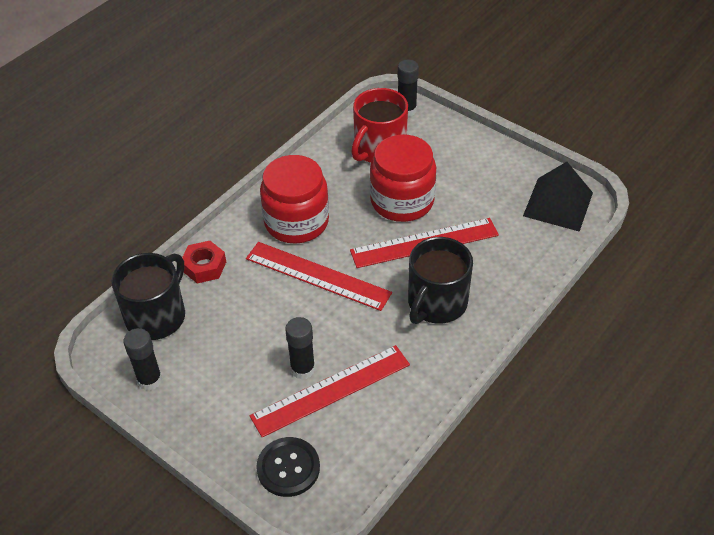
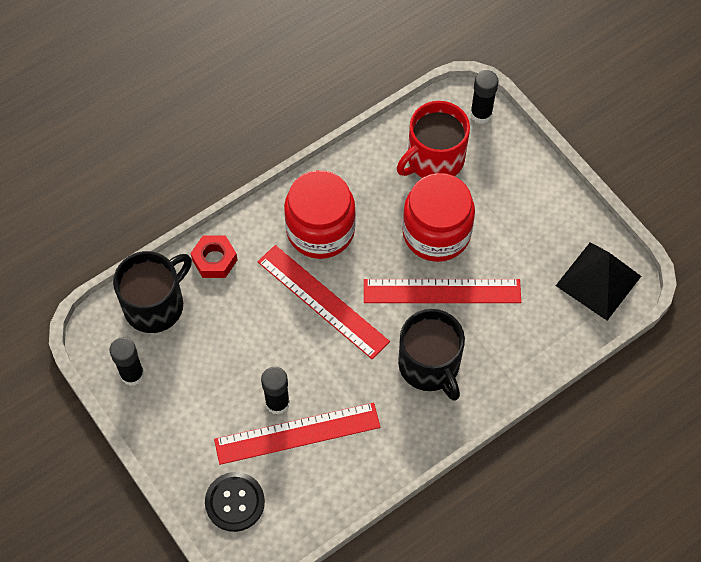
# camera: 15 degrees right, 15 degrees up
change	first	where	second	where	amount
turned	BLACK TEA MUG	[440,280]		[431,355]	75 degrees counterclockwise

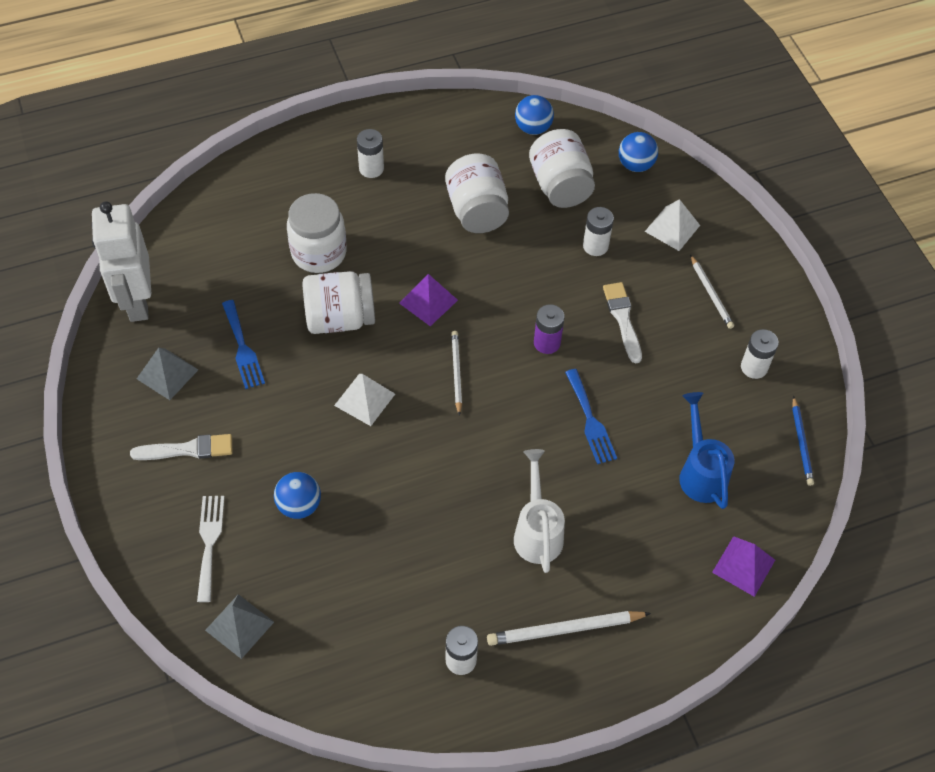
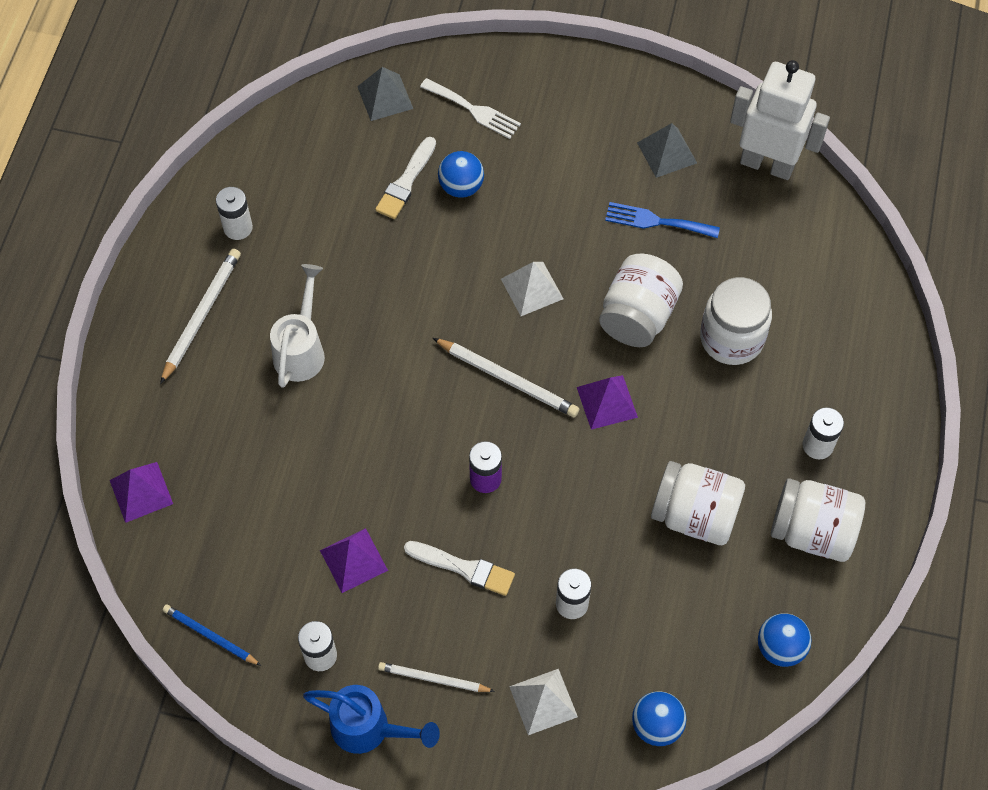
# camera: 125 degrees right, 5 degrees up
change	first	where	second	where	amount
moved	WHITE PAINT BRUSH	[181,447]		[405,178]	
resized	WHITE PENCIL	[456,373]		[506,377]	x1.52
turned	WHITE WATERING CAN	[539,511]		[297,326]	105 degrees counterclockwise
moved	WHITE JAM JAR	[562,168]		[818,520]	
removed	COBALT TABLE FORK	[591,416]			
moved	COBALT WATERING CAN	[706,450]		[371,719]	
added			VIOLET PYRAMID SHAPE	[354,560]	

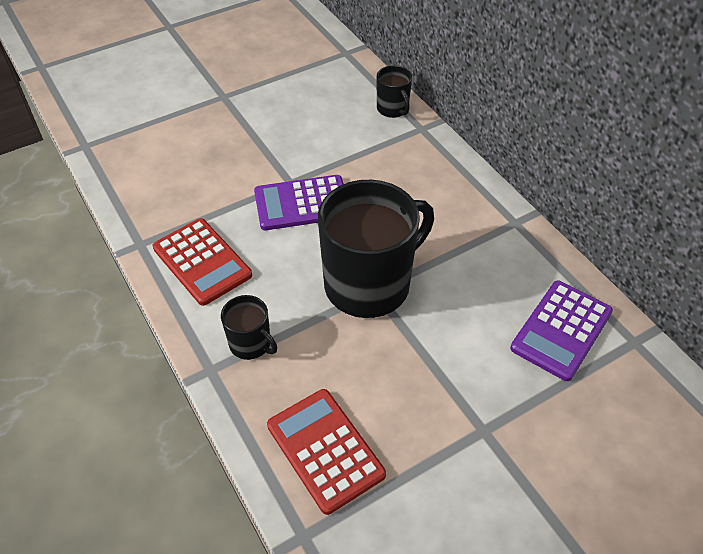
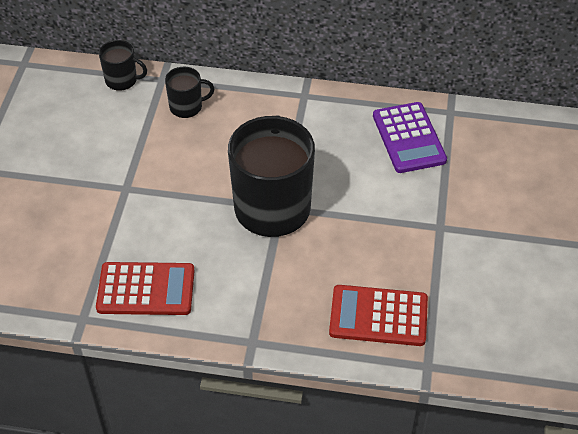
# camera: 50 degrees left, 0 degrees up
change	first	where	second	where	amount
moved	BLACK TEA MUG	[249,327]		[189,92]	
removed	VIOLET ADDING MACHINE	[299,202]			

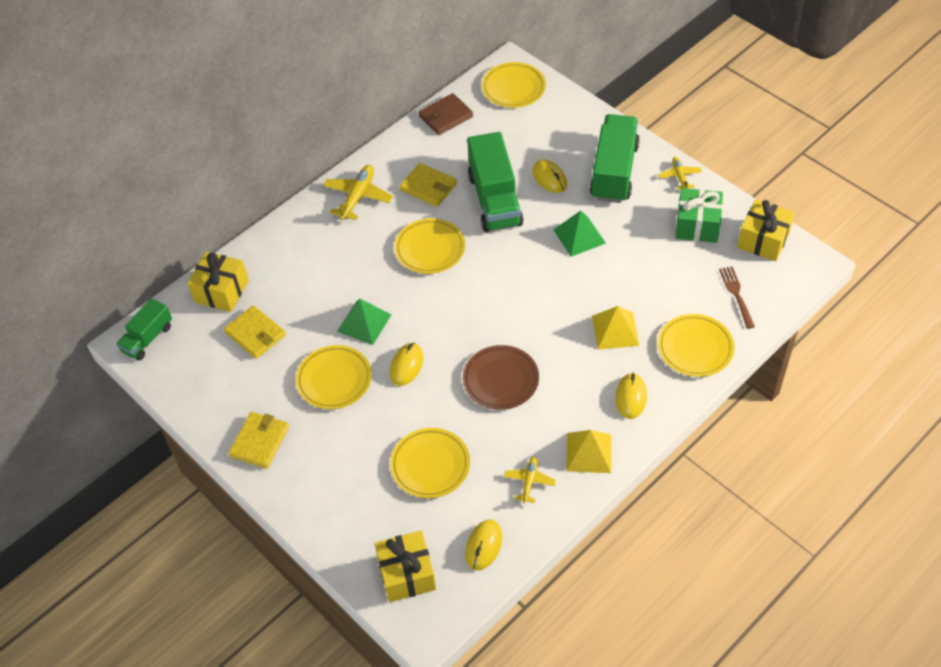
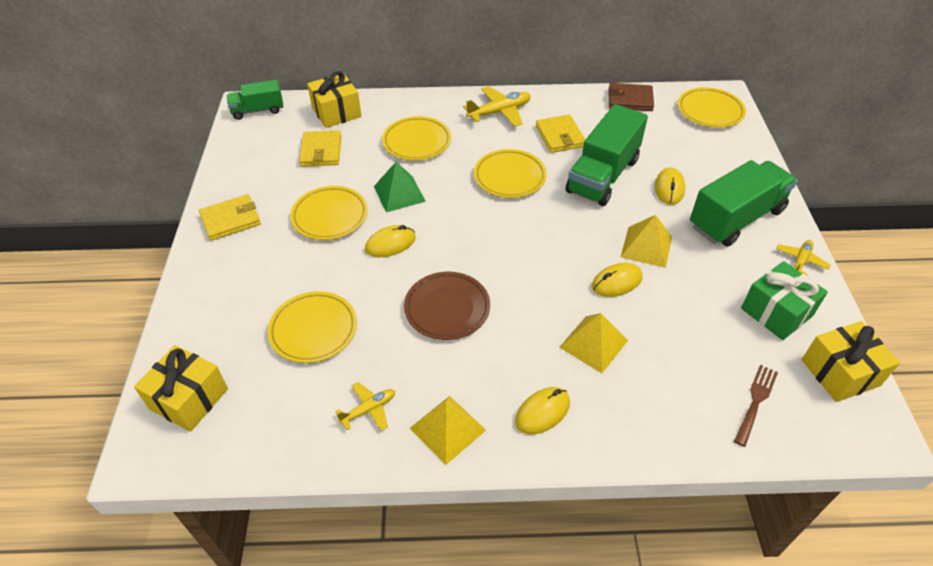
# camera: 40 degrees right, 5 degrees down
change	first	where	second	where	amount
moved	YELLOW MOUSE	[483,545]		[617,280]	
recoloured	EMERALD PYRAMID SHAPE	[579,234]	YELLOW PYRAMID SHAPE	[646,241]	
moved	YELLOW FLAT DISH	[696,345]		[416,138]	

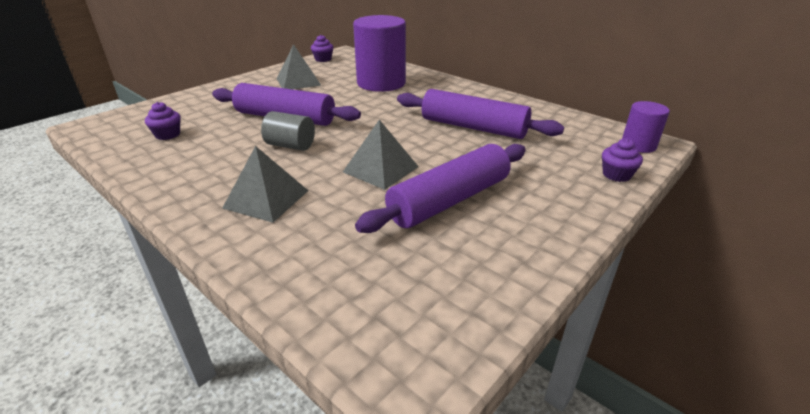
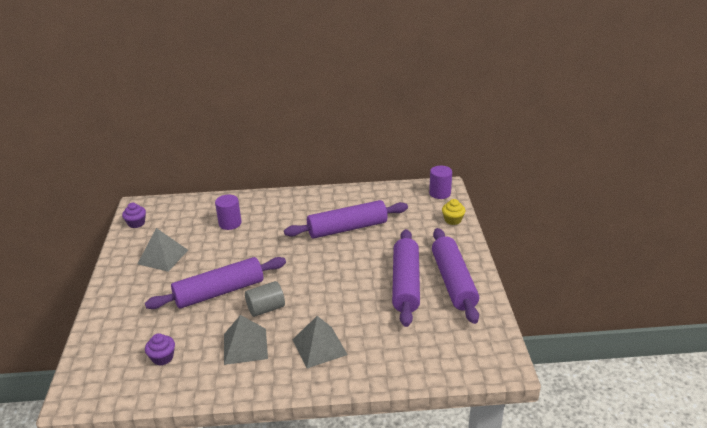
# camera: 45 degrees left, 0 degrees up
change	first	where	second	where	amount
moved	GREY PYRAMID SHAPE	[381,155]		[246,340]	
resized	VIOLET CYLINDER SHAPE	[379,53]		[228,212]	x0.51
recoloured	VIOLET CUPCAKE	[622,160]	YELLOW CUPCAKE	[454,212]	
added			VIOLET PASTRY ROLLER	[455,276]	

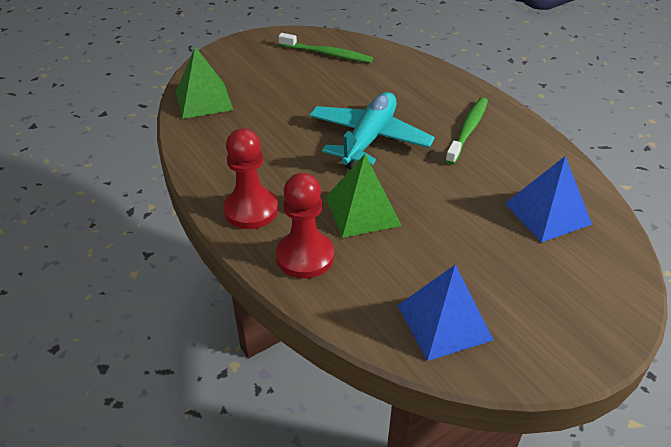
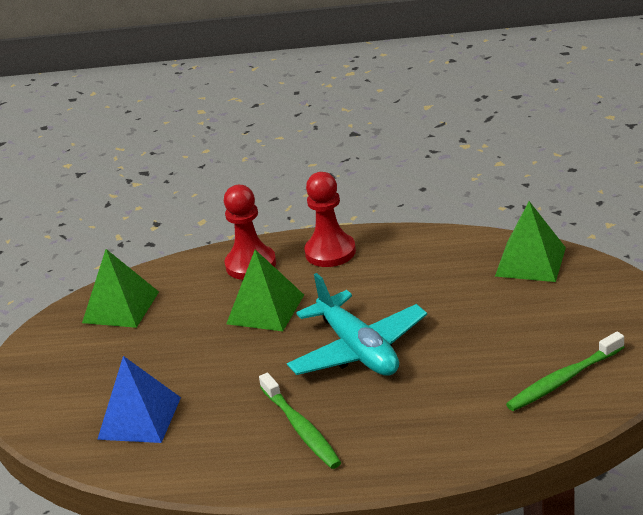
# camera: 130 degrees right, 10 degrees down
change	first	where	second	where	amount
recoloured	COBALT PYRAMID SHAPE	[445,313]	EMERALD PYRAMID SHAPE	[120,288]	

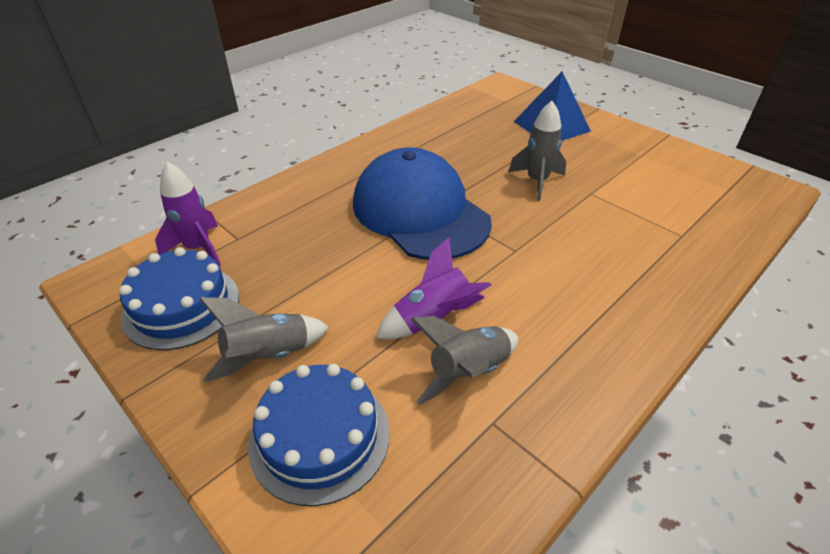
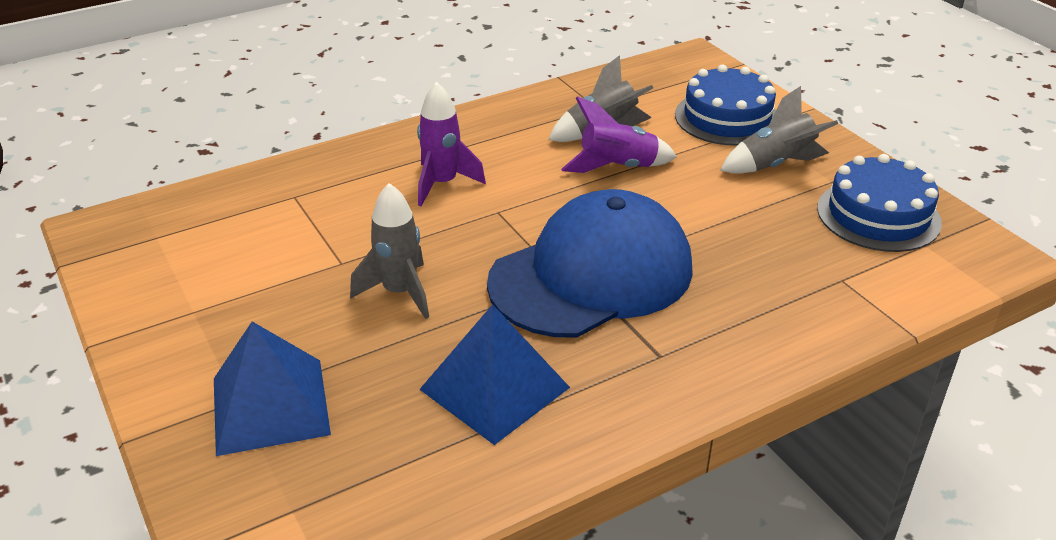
# camera: 165 degrees left, 5 degrees down
change	first	where	second	where	amount
moved	VIOLET ROCKET	[188,214]		[451,144]	
turned	COBALT BASEBALL CAP	[422,203]		[590,263]	105 degrees counterclockwise
added			COBALT PYRAMID SHAPE	[494,374]	

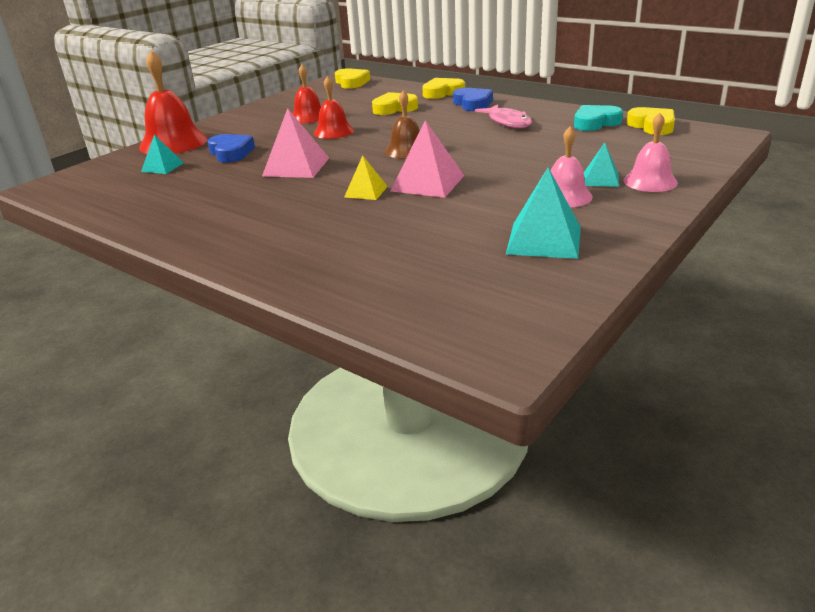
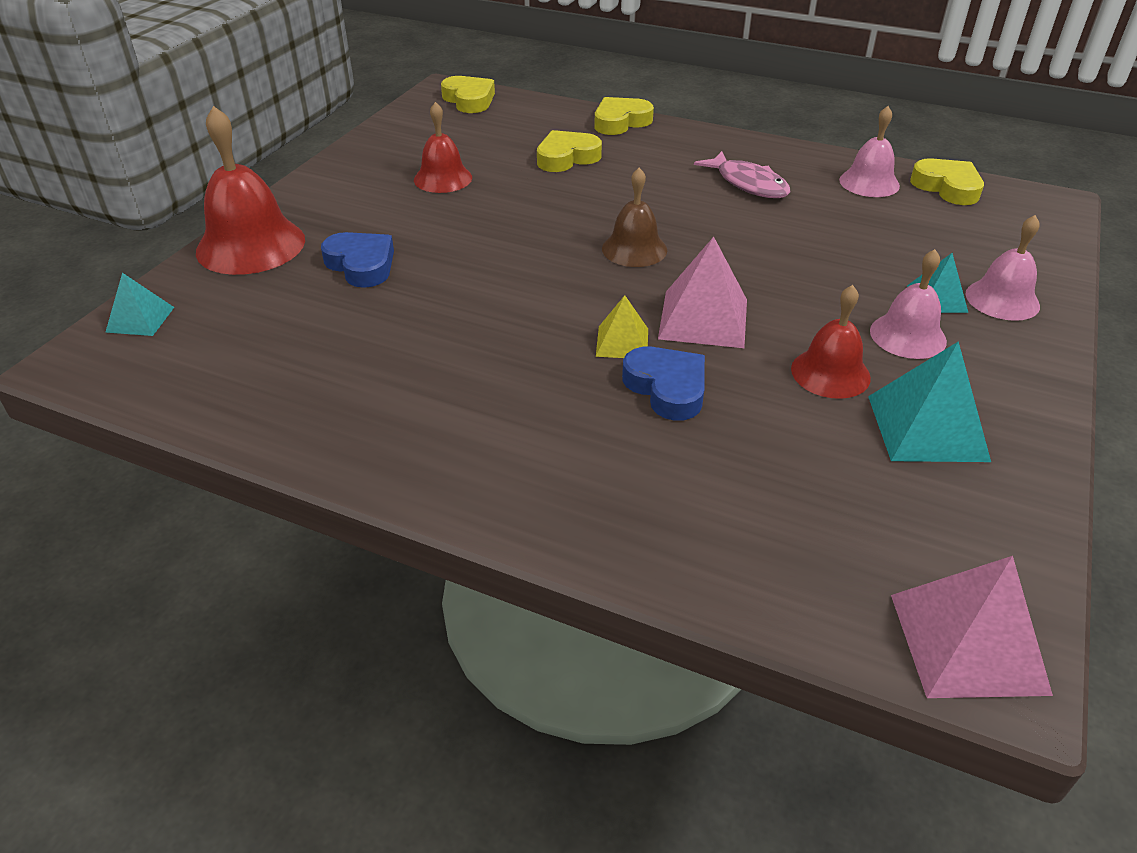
# camera: 15 degrees left, 10 degrees up
change	first	where	second	where	amount
moved	TEAL PYRAMID SHAPE	[162,154]		[139,304]	
moved	PINK PYRAMID SHAPE	[295,143]		[972,627]	
moved	RED SCHOOL BELL	[333,107]		[831,342]	
moved	COBALT HEART SHAPE	[473,99]		[663,384]	
replaced	TEAL HEART SHAPE	[598,118]	PINK SCHOOL BELL	[869,151]	

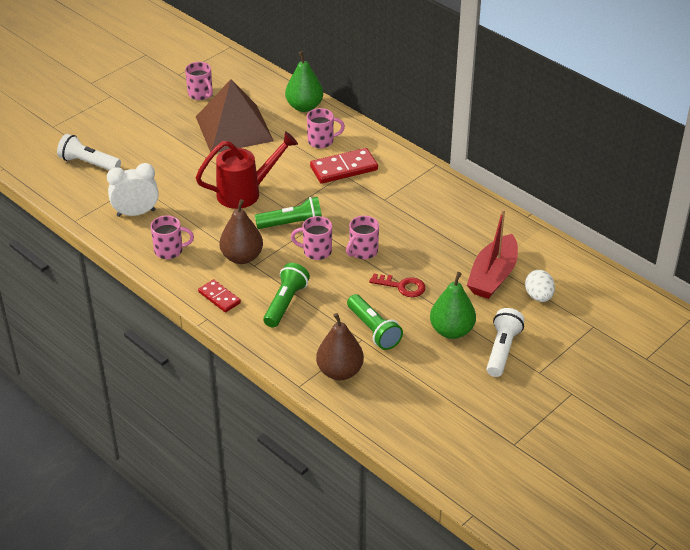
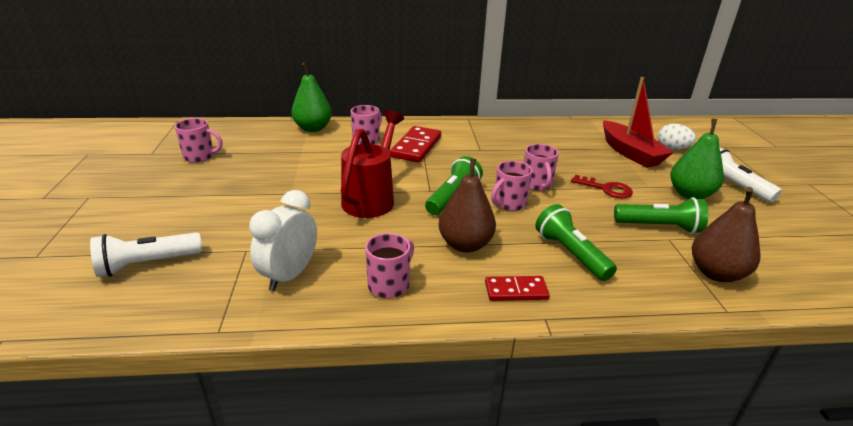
# camera: 50 degrees left, 10 degrees down
change	first	where	second	where	amount
removed	DARK BROWN PYRAMID SHAPE	[235,116]			
turned	RED KEY	[397,285]		[602,186]	60 degrees clockwise

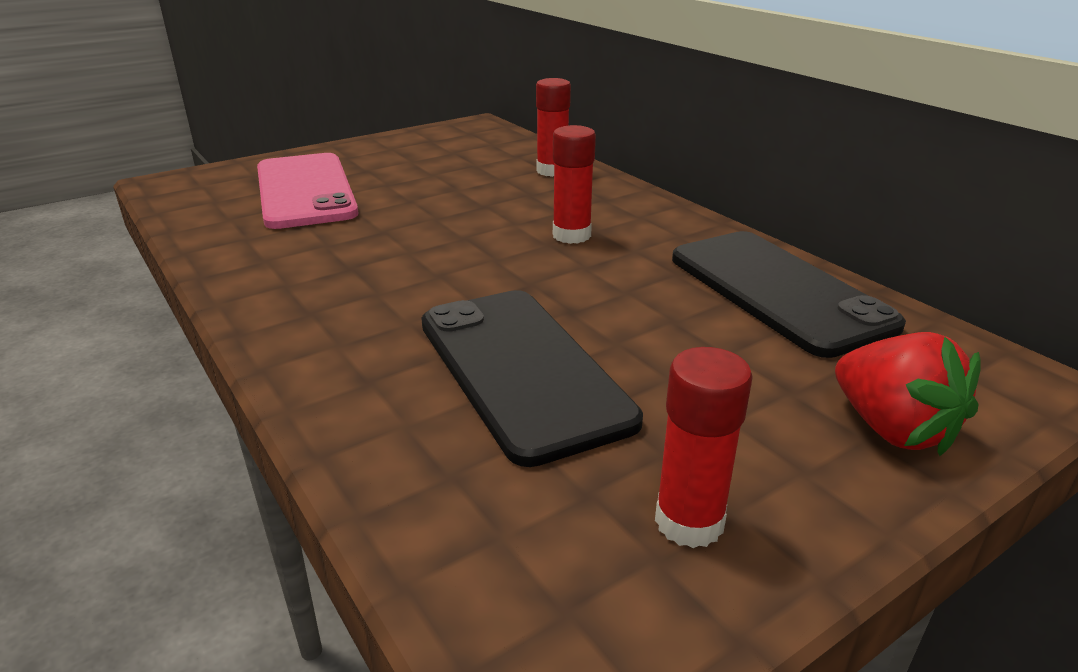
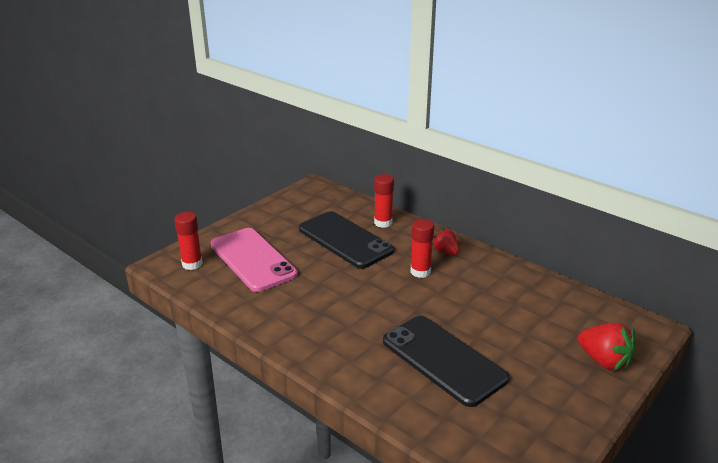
# camera: 15 degrees left, 0 degrees up
change	first	where	second	where	amount
moved	RED GLUE	[704,447]		[188,241]	
moved	BLACK SMARTPHONE	[789,294]		[346,240]	
added			RED STRAWBERRY	[445,242]	

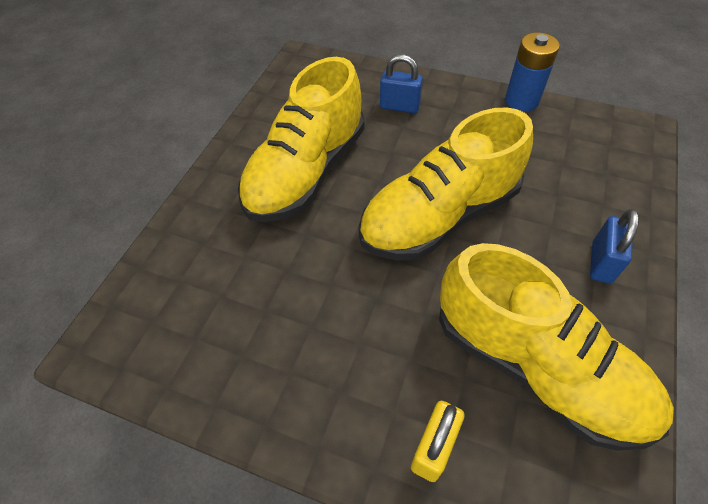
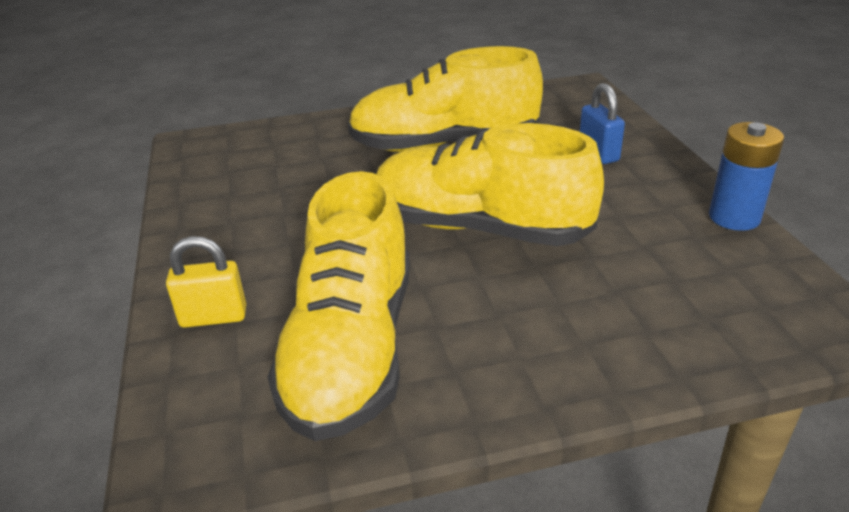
# camera: 55 degrees right, 20 degrees down
change	first	where	second	where	amount
removed	COBALT LOCK	[614,246]			

